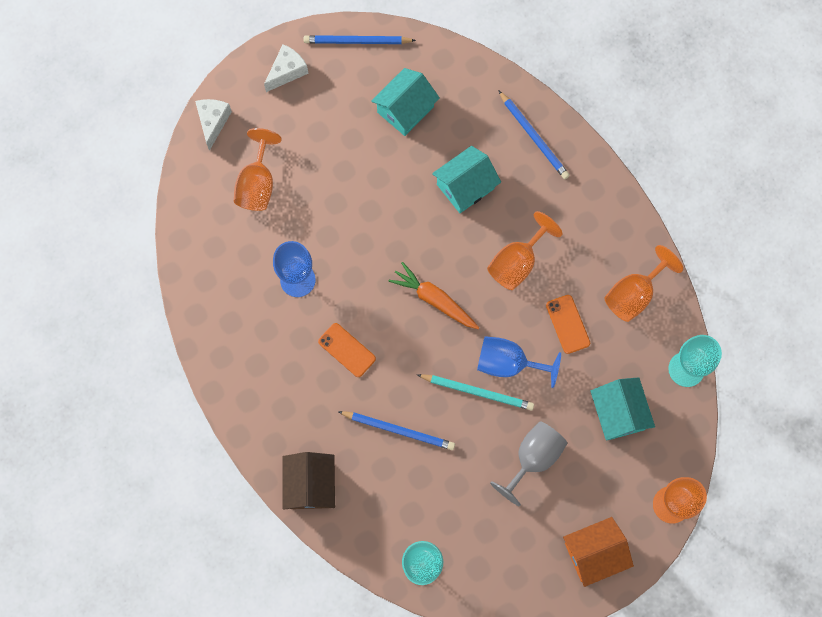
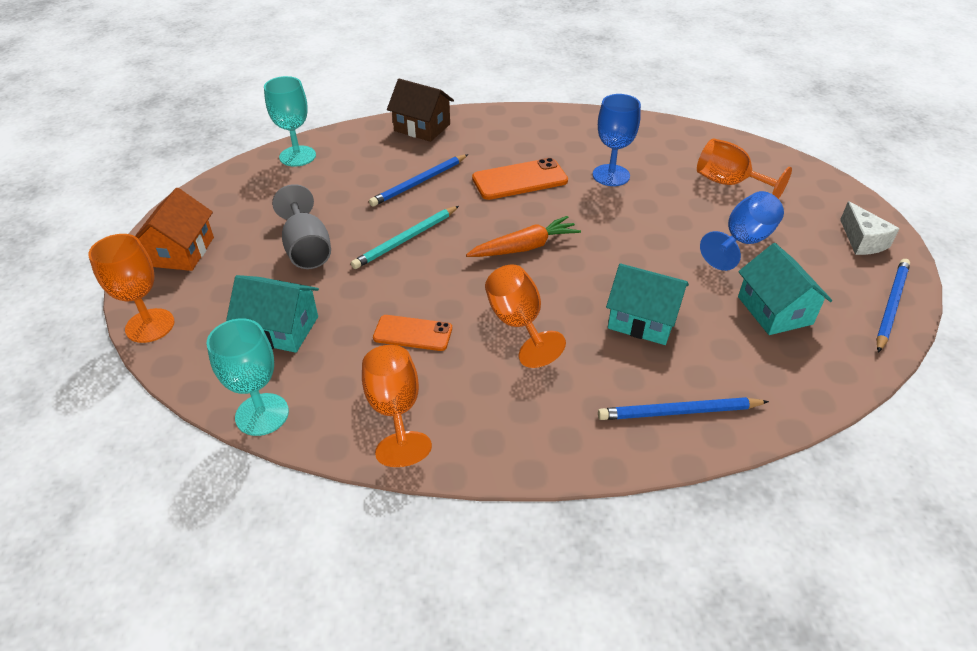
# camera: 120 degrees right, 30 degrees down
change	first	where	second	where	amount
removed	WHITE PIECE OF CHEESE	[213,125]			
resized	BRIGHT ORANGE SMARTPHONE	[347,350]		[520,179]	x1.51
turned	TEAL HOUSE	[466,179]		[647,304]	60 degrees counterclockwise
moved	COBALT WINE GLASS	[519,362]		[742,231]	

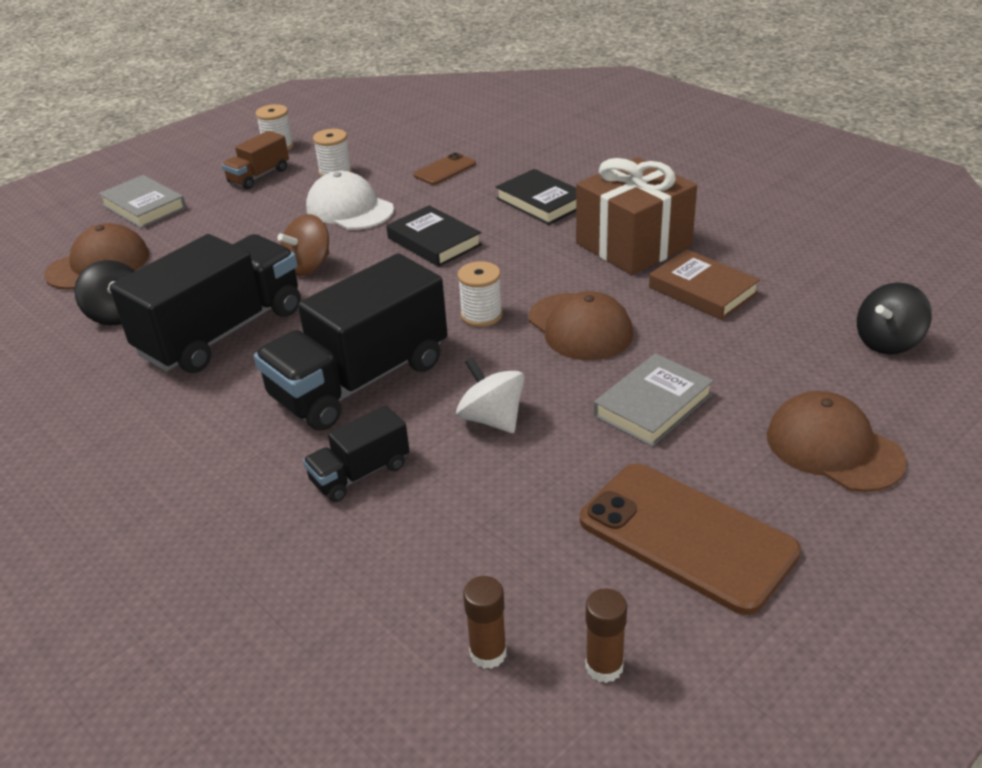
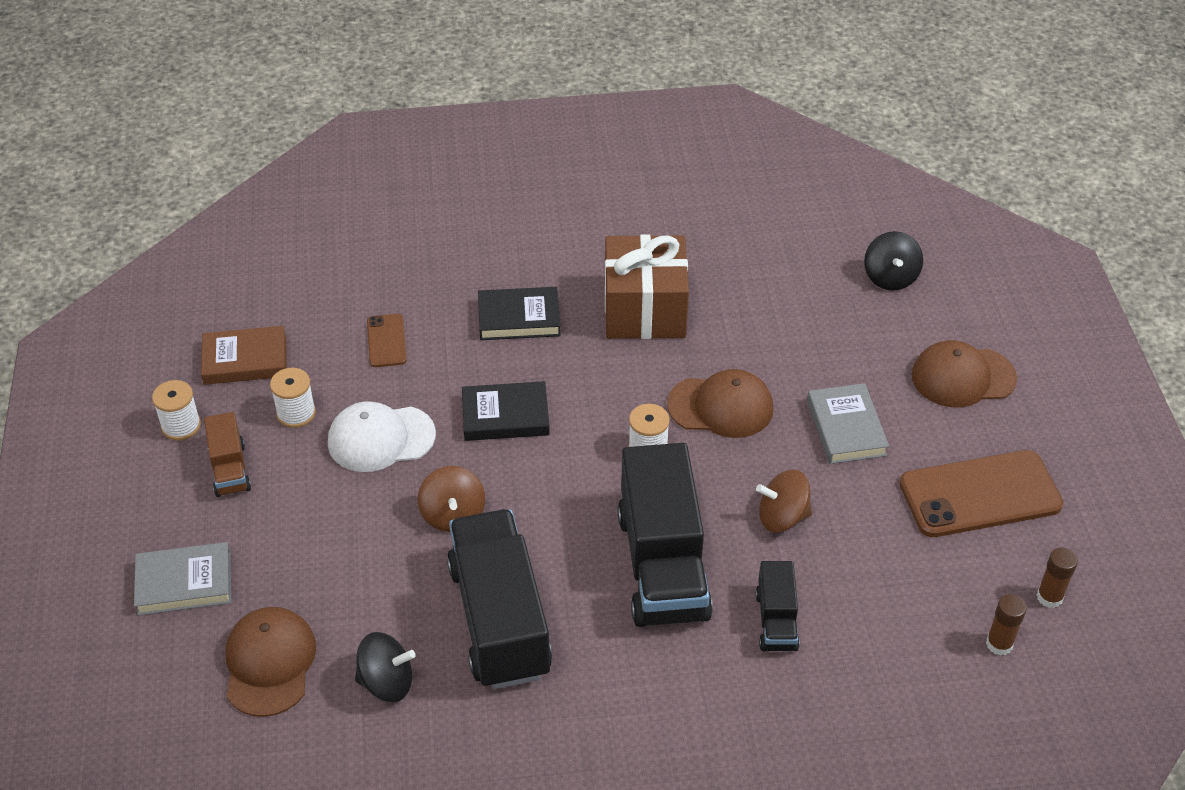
# camera: 55 degrees left, 10 degrees up
change	first	where	second	where	amount
recoloured	WHITE SPINNING TOP	[490,395]	DARK BROWN SPINNING TOP	[784,501]	
moved	DARK BROWN HARDBACK	[704,284]		[244,355]	

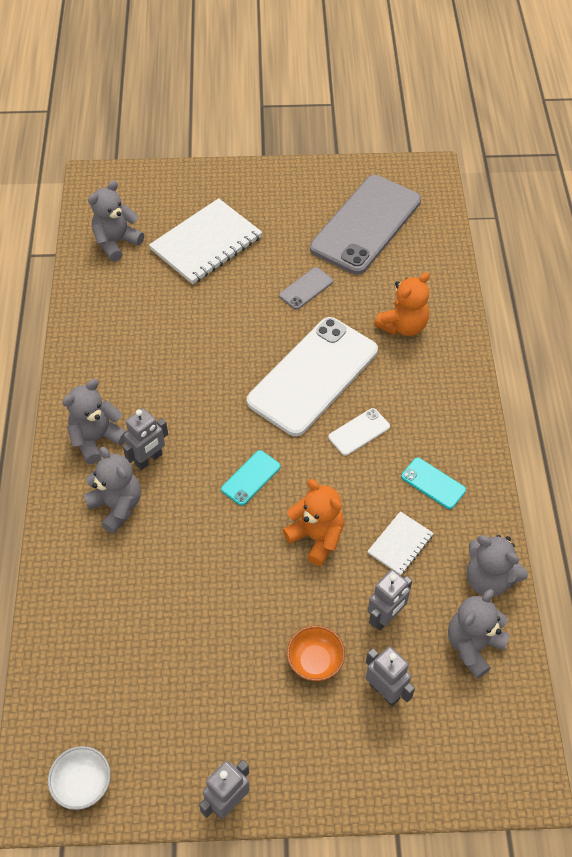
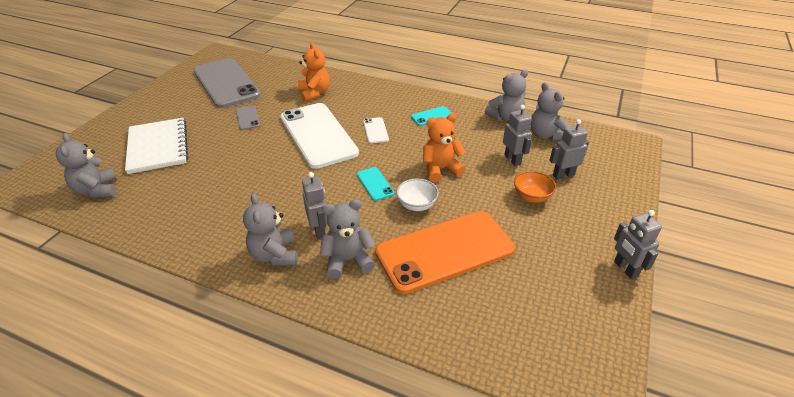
# camera: 65 degrees left, 15 degrees down
change	first	where	second	where	amount
moved	WHITE SERVING BOWL	[79,778]		[417,195]	
removed	WHITE NOTEBOOK	[400,543]			
added			BRIGHT ORANGE SMARTPHONE	[445,252]	

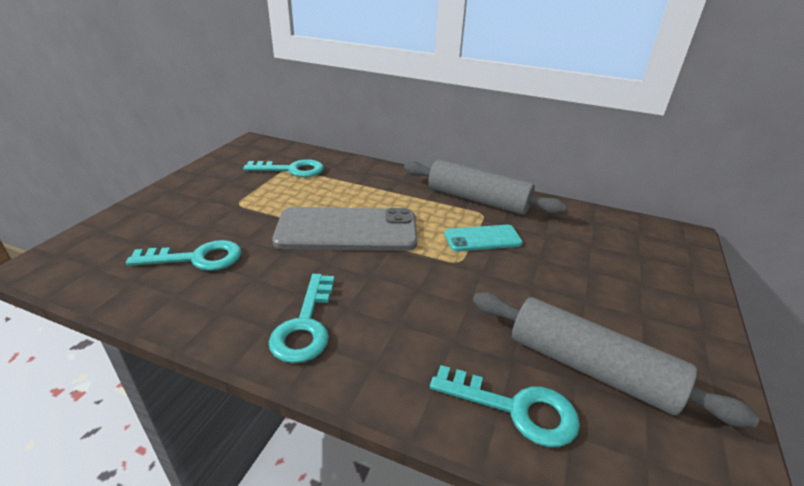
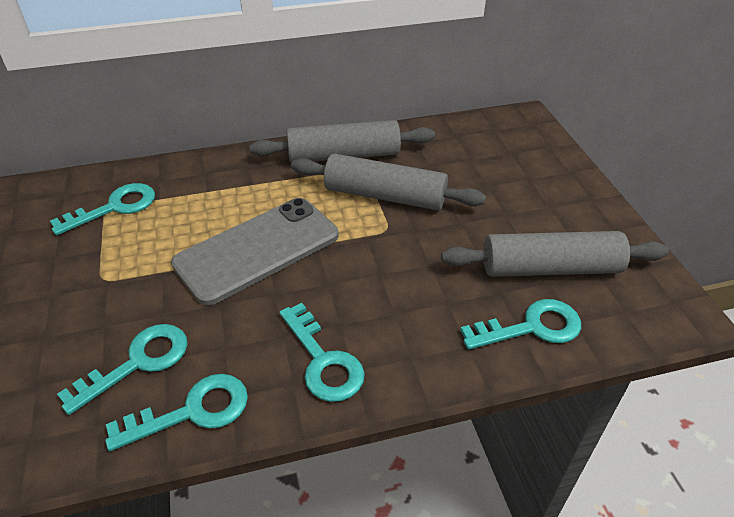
# camera: 35 degrees left, 10 degrees up
change	first	where	second	where	amount
replaced	TEAL SMARTPHONE	[484,238]	GREY PASTRY ROLLER	[388,182]	
added			TEAL KEY	[177,412]	

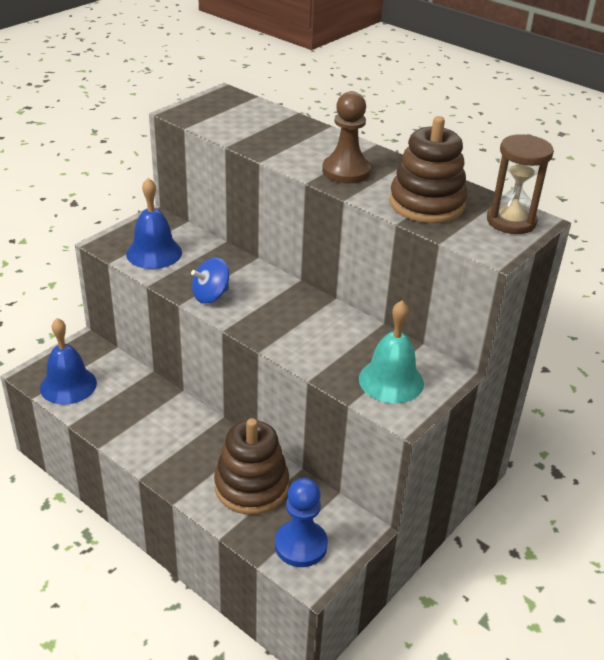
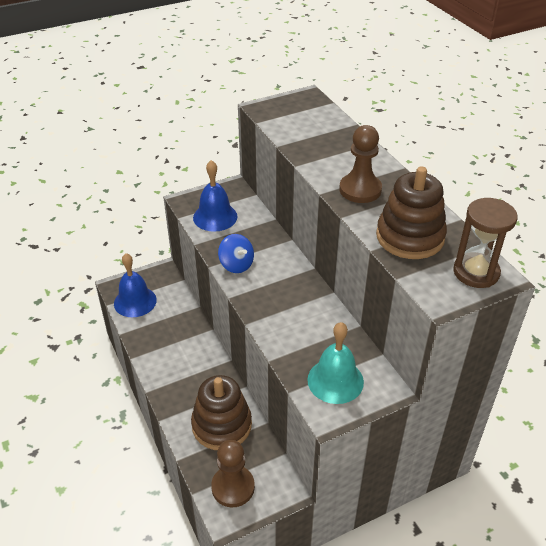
# camera: 25 degrees right, 5 degrees up
change	first	where	second	where	amount
turned	COBALT SPINNING TOP	[210,280]		[236,253]	120 degrees counterclockwise
recoloured	COBALT CHESS PAWN	[301,522]	DARK BROWN CHESS PAWN	[233,473]	

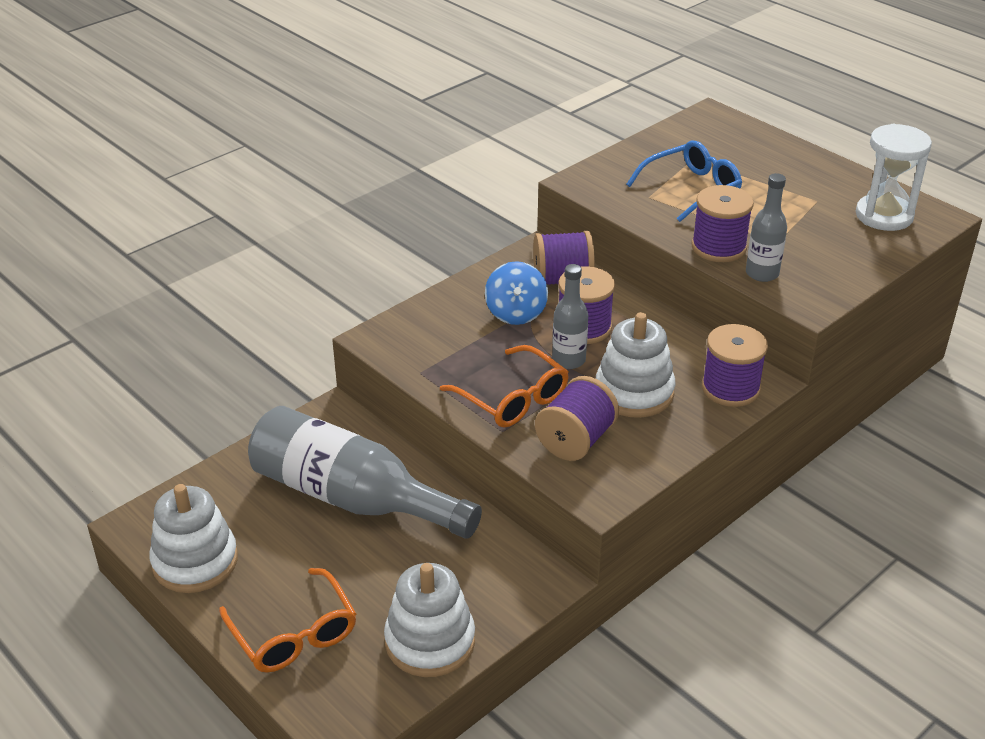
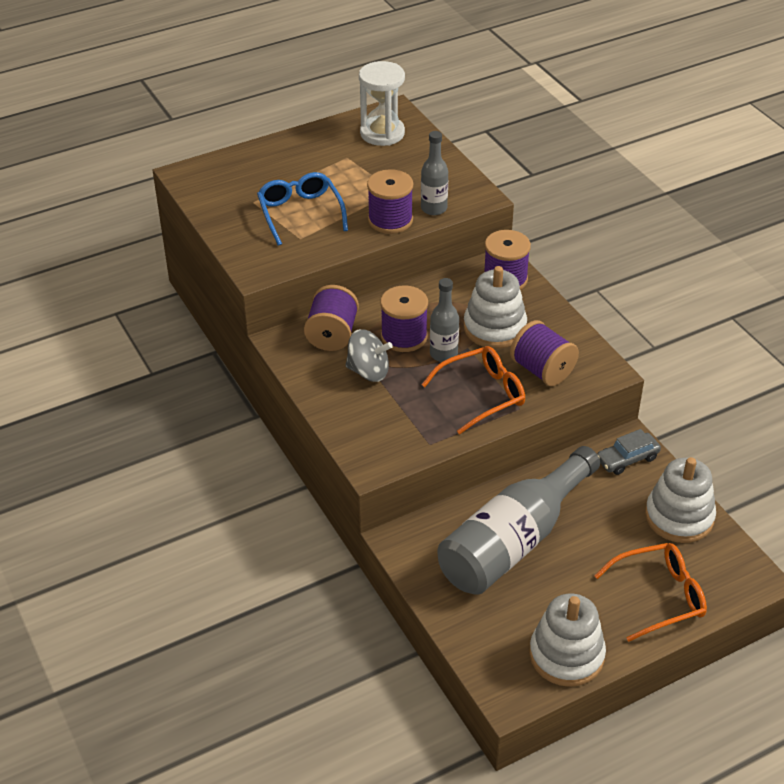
# camera: 75 degrees left, 5 degrees up
change	first	where	second	where	amount
recoloured	COBALT SPINNING TOP	[516,293]	GREY SPINNING TOP	[369,355]	
added			GREY AUTOMOBILE	[629,452]	

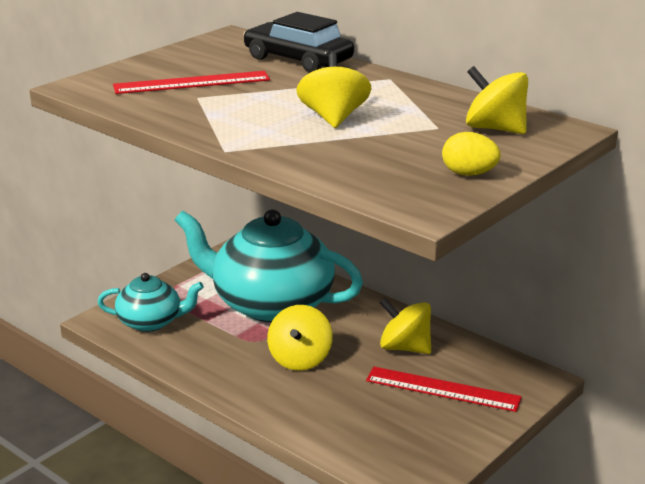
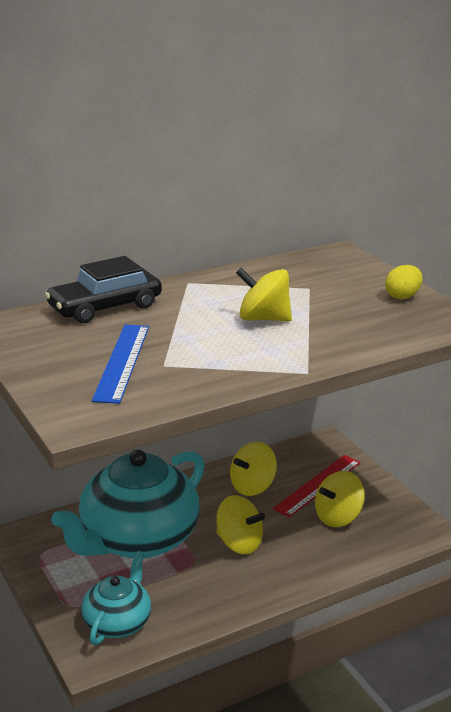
# camera: 70 degrees left, 0 degrees up
change	first	where	second	where	amount
recoloured	RED RULER	[191,82]	COBALT RULER	[120,364]	
moved	YELLOW SPINNING TOP	[497,100]		[340,499]	

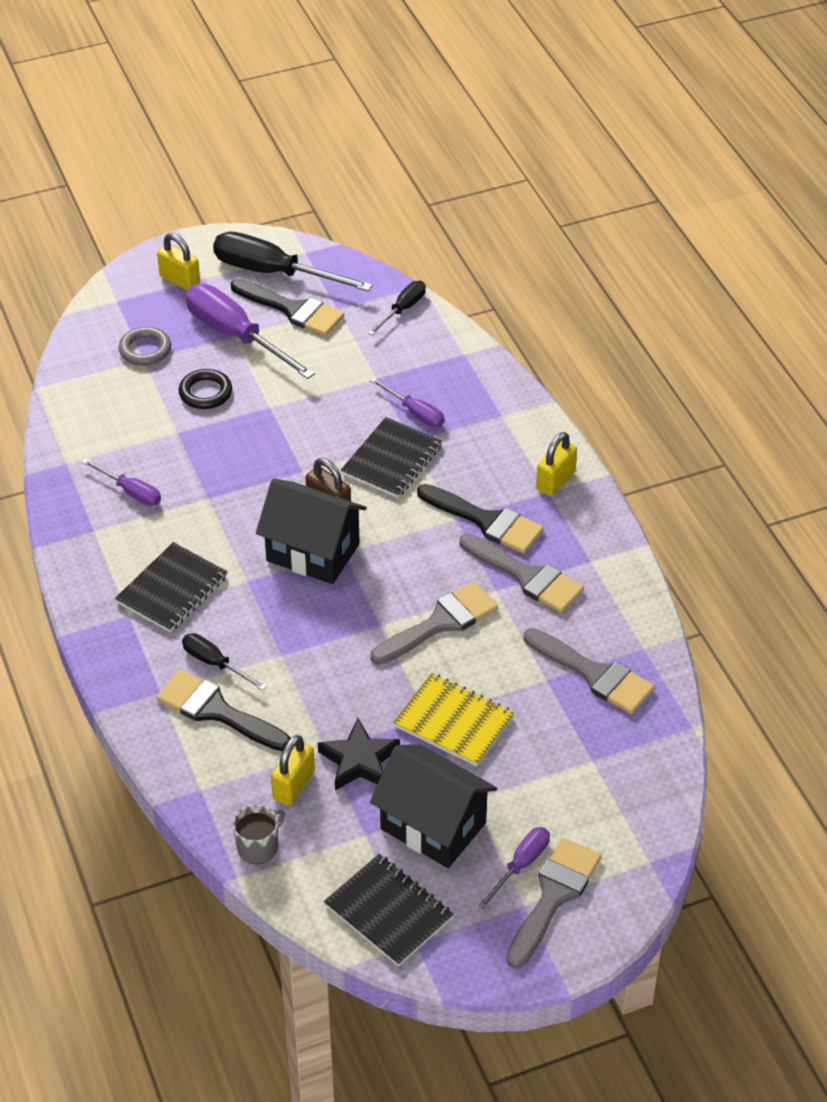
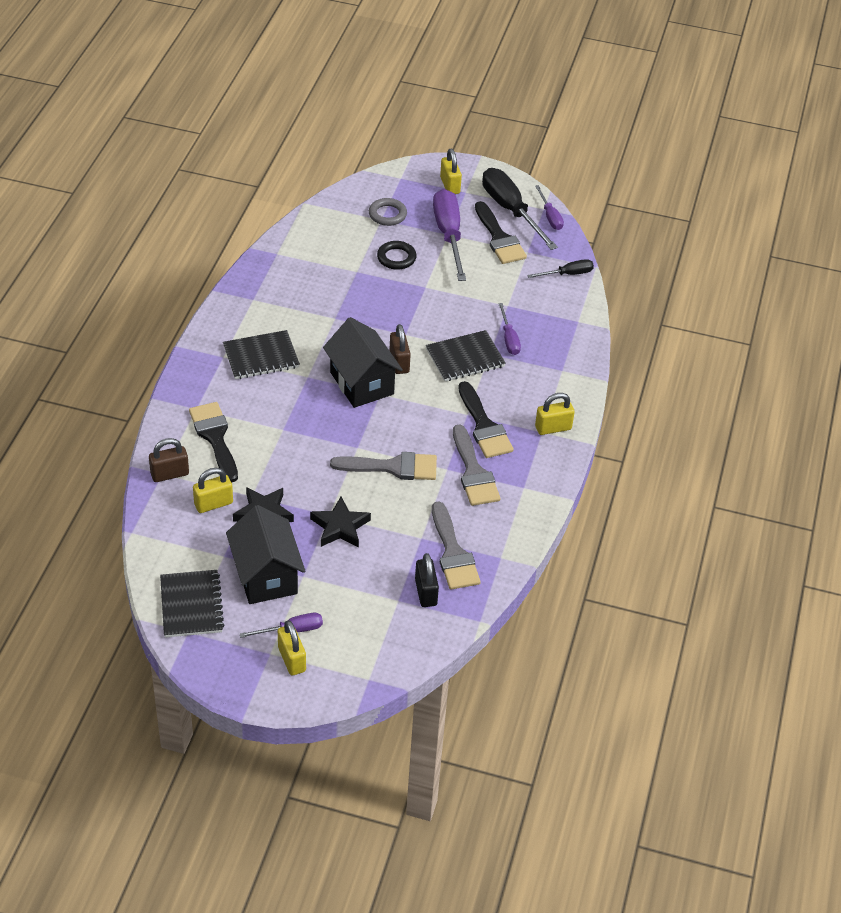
# camera: 35 degrees right, 0 degrees up
change	first	where	second	where	amount
moved	VIOLET HAND SCREWDRIVER	[121,482]		[549,207]	
removed	BLACK HAND SCREWDRIVER	[224,662]			
removed	GREY TEA MUG	[259,834]			
replaced	YELLOW NOTEBOOK	[453,719]	BLACK STAR SHAPE	[340,522]	
replaced	GREY PAINT BRUSH	[553,903]	YELLOW LOCK	[292,647]	
added			DARK BROWN LOCK	[169,460]	
added			BLACK LOCK	[427,580]	

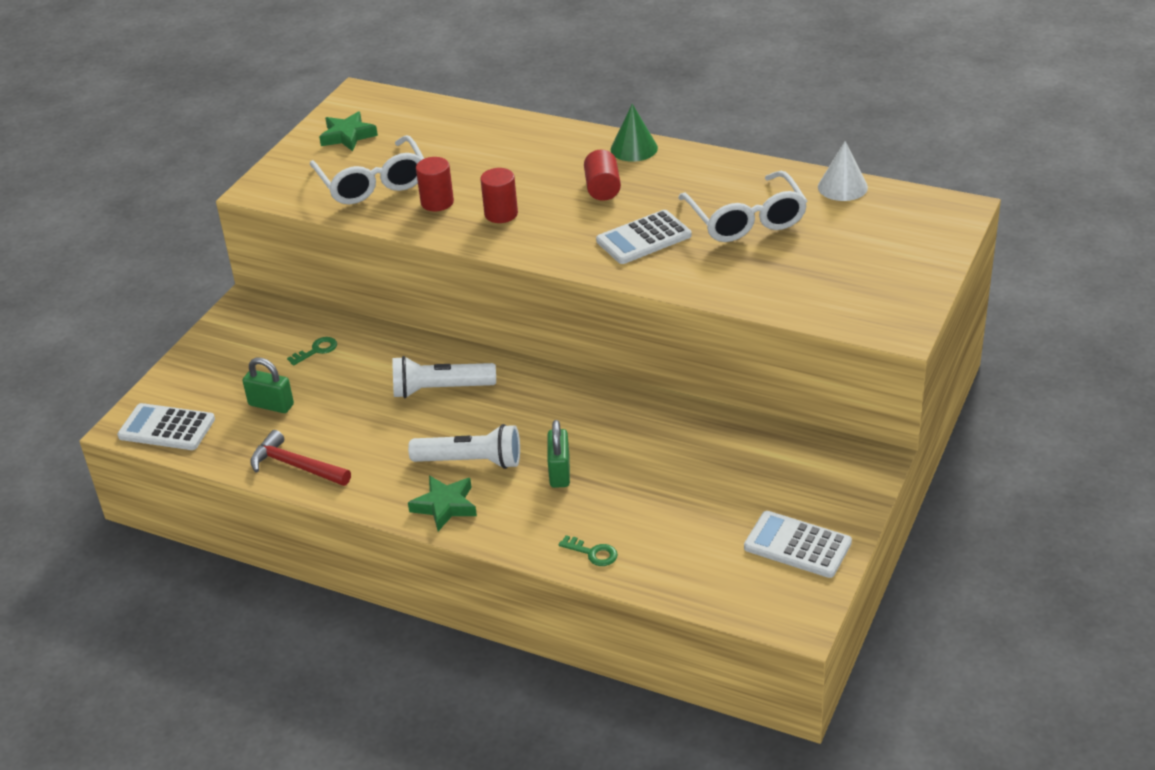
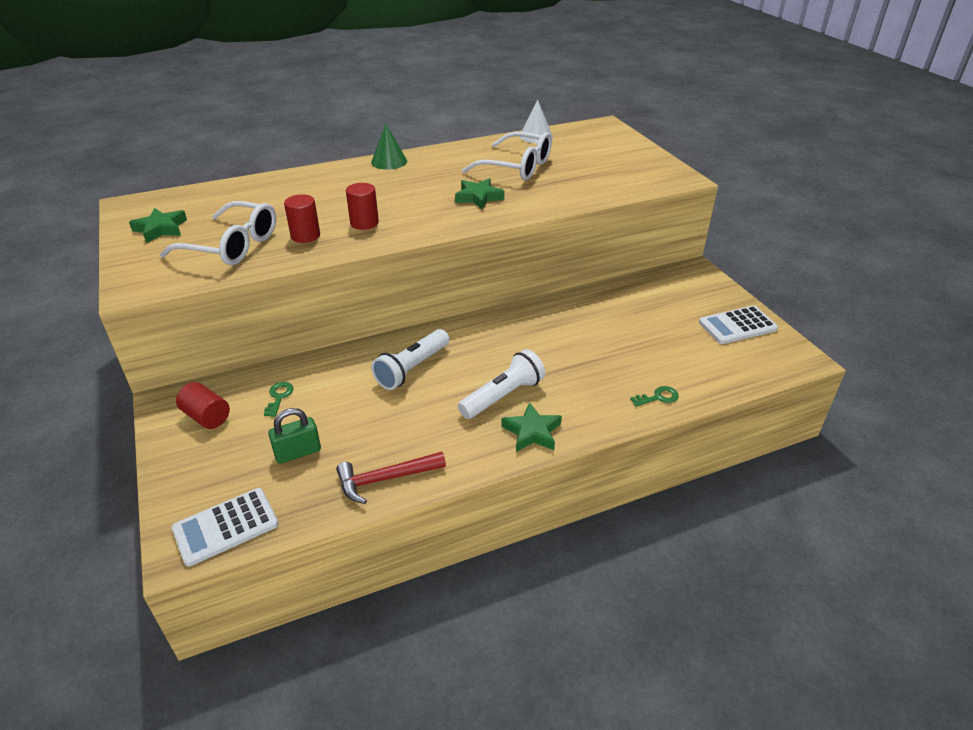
# camera: 50 degrees left, 0 degrees up
change	first	where	second	where	amount
removed	EMERALD LOCK	[559,454]			
moved	RED CYLINDER SHAPE	[602,175]		[203,405]	
replaced	WHITE ADDING MACHINE	[643,237]	EMERALD STAR SHAPE	[479,194]	

